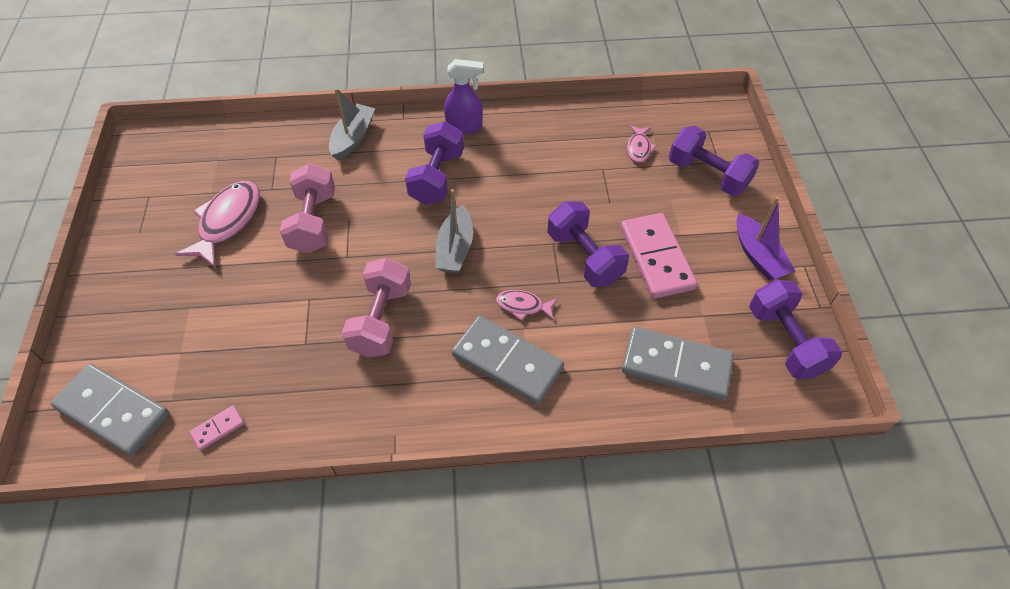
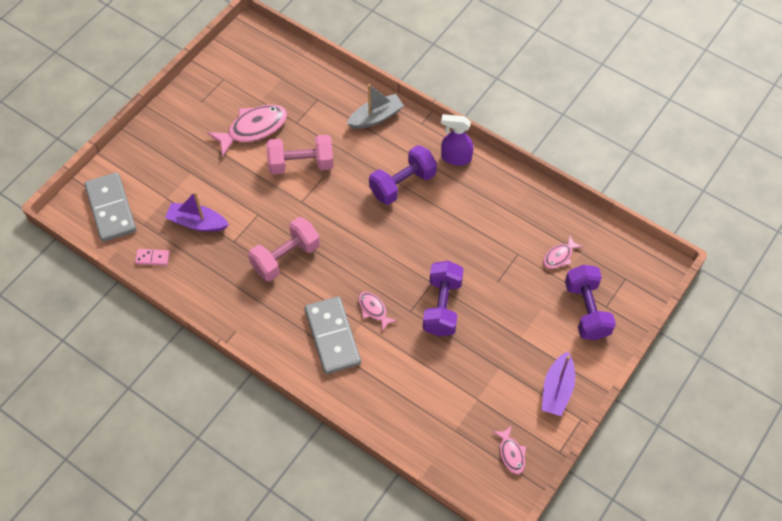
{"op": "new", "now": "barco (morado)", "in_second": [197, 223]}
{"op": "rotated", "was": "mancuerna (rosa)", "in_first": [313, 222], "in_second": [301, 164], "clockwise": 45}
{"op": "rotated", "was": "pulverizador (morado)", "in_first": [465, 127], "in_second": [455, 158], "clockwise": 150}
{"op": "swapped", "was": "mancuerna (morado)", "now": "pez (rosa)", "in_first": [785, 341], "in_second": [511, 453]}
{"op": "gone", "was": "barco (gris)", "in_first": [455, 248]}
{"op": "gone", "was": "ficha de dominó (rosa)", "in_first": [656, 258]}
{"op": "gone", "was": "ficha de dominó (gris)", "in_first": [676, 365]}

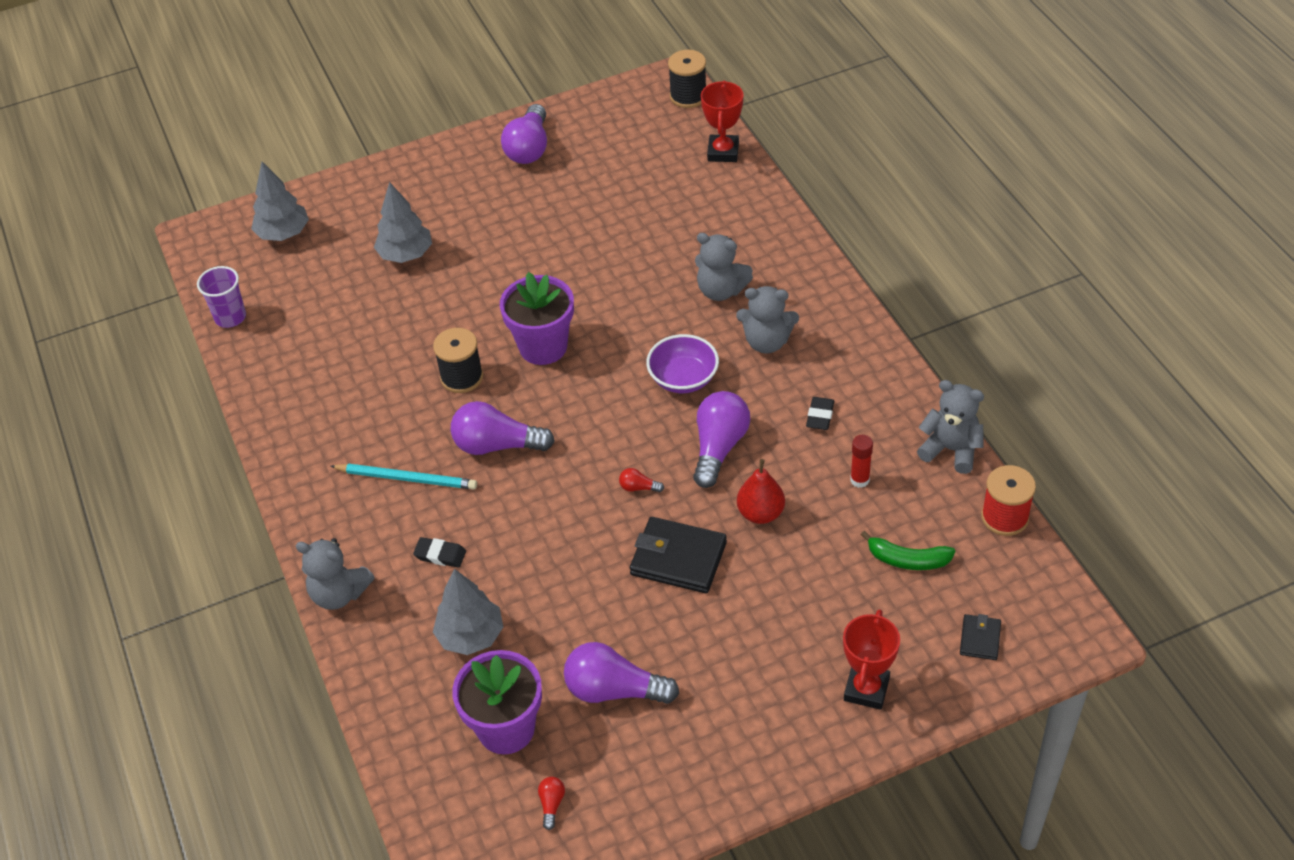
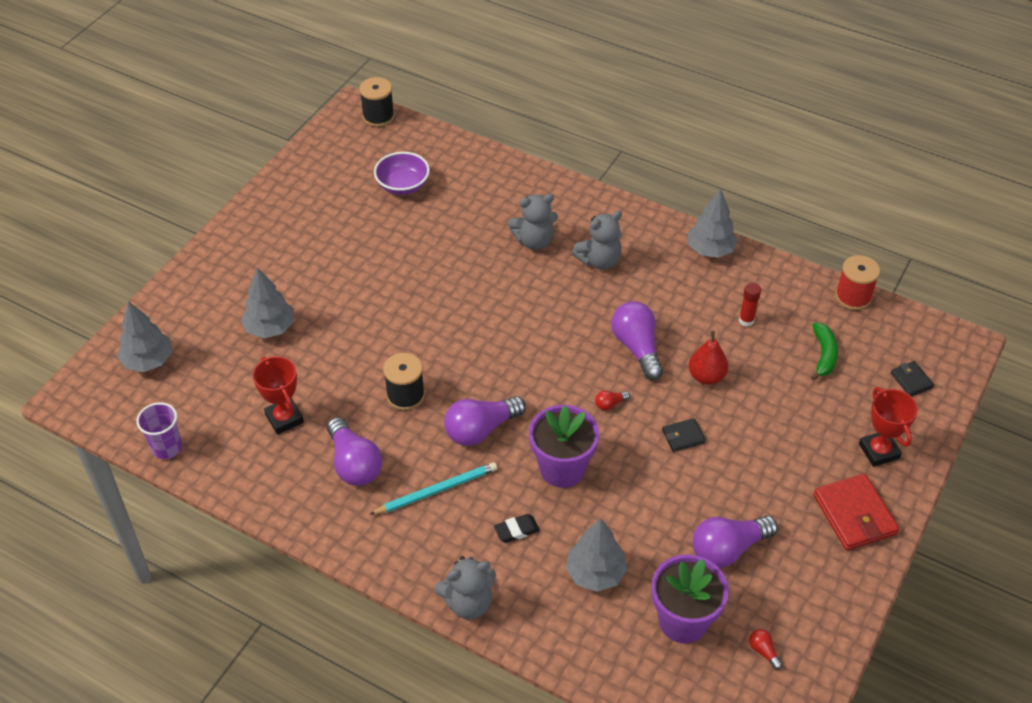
{"op": "shifted", "was": "trofeo (rojo)", "in_first": [723, 152], "in_second": [284, 418]}
{"op": "shifted", "was": "bombilla (morado)", "in_first": [529, 148], "in_second": [354, 464]}
{"op": "shifted", "was": "cuenco (morado)", "in_first": [683, 379], "in_second": [403, 185]}
{"op": "shifted", "was": "maceta (morado)", "in_first": [543, 347], "in_second": [562, 469]}
{"op": "scaled", "was": "cartera (negro)", "in_first": [678, 558], "in_second": [683, 436], "ratio": 0.53}
{"op": "new", "now": "árbol (gris)", "in_second": [710, 250]}
{"op": "rotated", "was": "plátano (verde)", "in_first": [907, 559], "in_second": [823, 355], "clockwise": -60}
{"op": "new", "now": "cartera (rojo)", "in_second": [854, 515]}
{"op": "gone", "was": "goma de borrar (negro)", "in_first": [820, 416]}
{"op": "gone", "was": "osito (gris)", "in_first": [951, 450]}

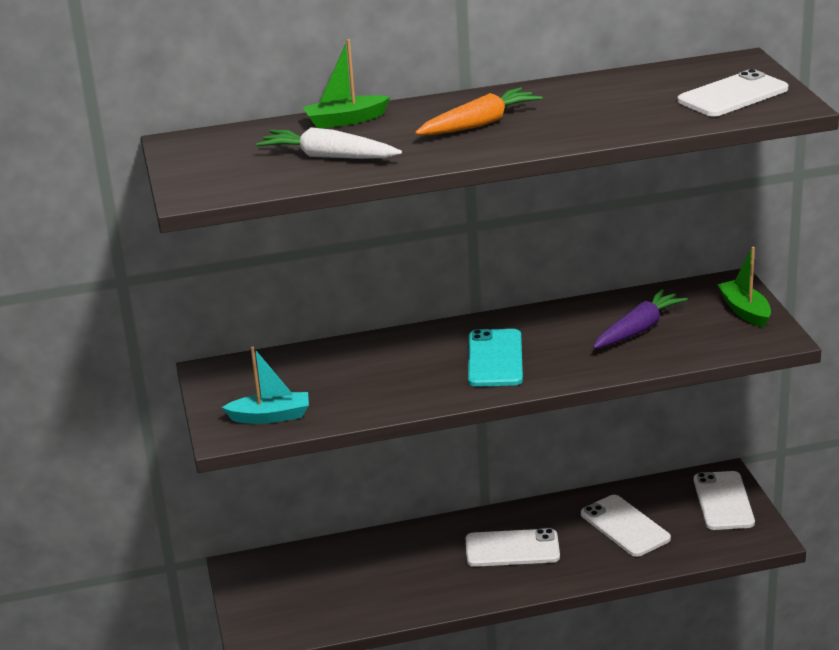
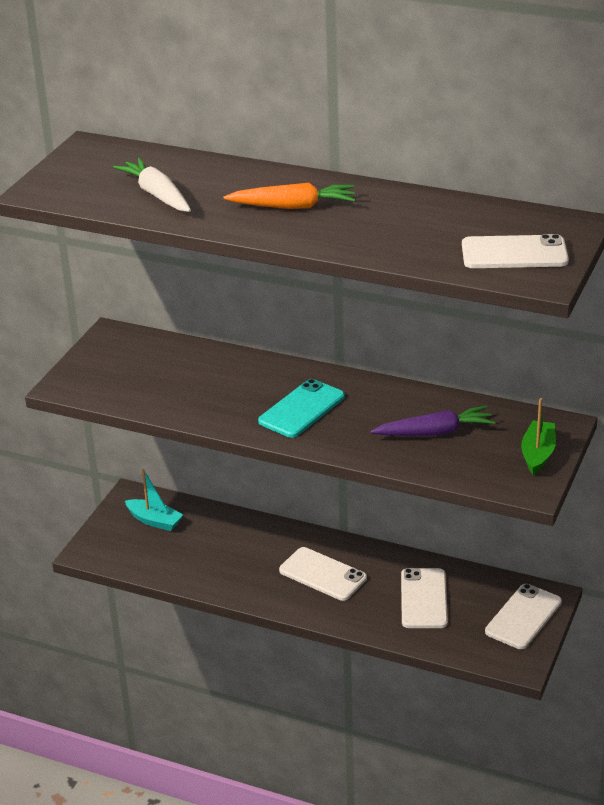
{"op": "shifted", "was": "barco (turquesa)", "in_first": [270, 416], "in_second": [154, 521]}
{"op": "gone", "was": "barco (verde)", "in_first": [345, 120]}

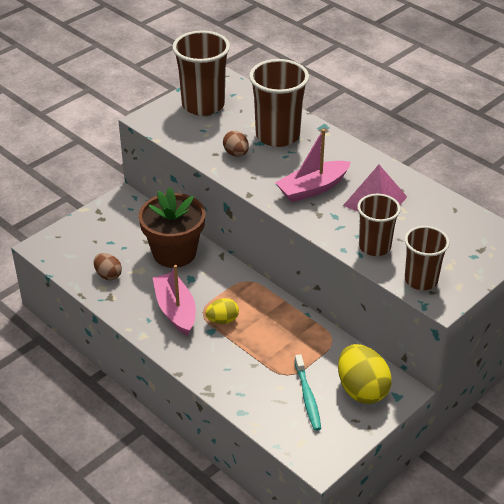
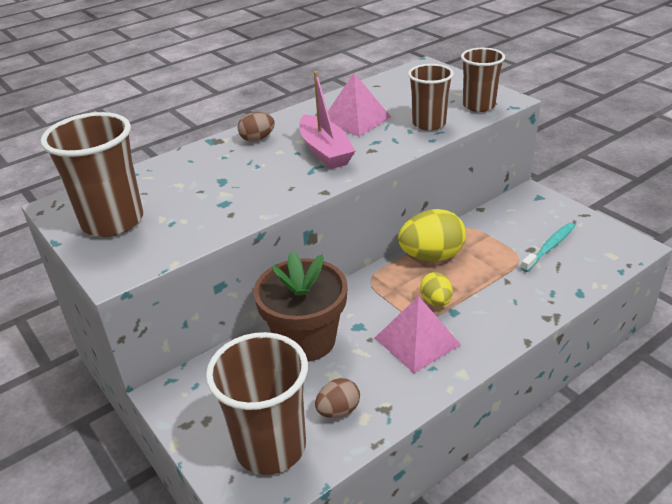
{"op": "shifted", "was": "vaso (marrón)", "in_first": [277, 135], "in_second": [270, 447]}
{"op": "shifted", "was": "huevo (marrón)", "in_first": [236, 154], "in_second": [257, 139]}
{"op": "swapped", "was": "barco (rosa)", "now": "pirámide (rosa)", "in_first": [175, 310], "in_second": [417, 341]}
{"op": "shifted", "was": "huevo (amarillo)", "in_first": [362, 390], "in_second": [431, 256]}
{"op": "rotated", "was": "cepillo de dientes (turquesa)", "in_first": [307, 397], "in_second": [549, 247], "clockwise": -45}

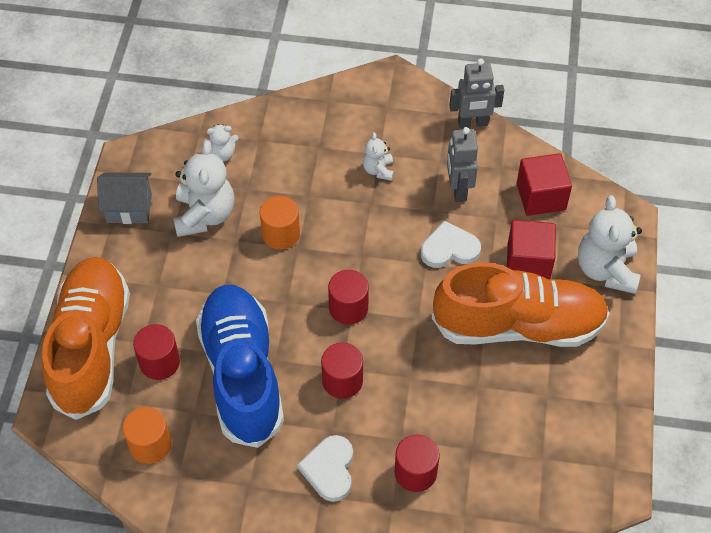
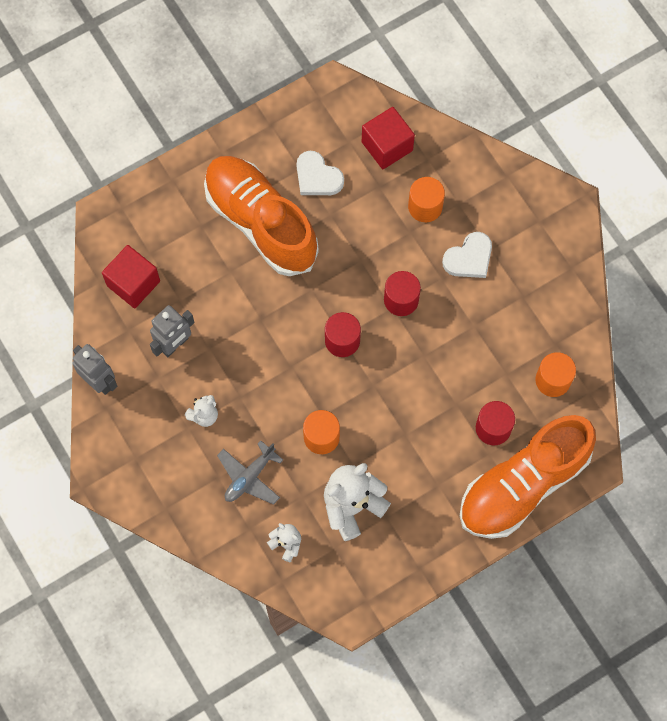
{"op": "new", "now": "avión (gris)", "in_second": [249, 477]}
{"op": "shifted", "was": "corazón (blanco)", "in_first": [449, 249], "in_second": [317, 177]}
{"op": "shifted", "was": "cubo (rojo)", "in_first": [528, 262], "in_second": [387, 146]}
{"op": "repainted", "was": "cilindro (rojo)", "now": "cilindro (naranja)", "in_first": [415, 472], "in_second": [425, 207]}
{"op": "gone", "was": "casa (gris)", "in_first": [129, 208]}
{"op": "gone", "was": "zapato (azul)", "in_first": [242, 374]}
{"op": "gone", "was": "osito (blanco)", "in_first": [606, 270]}

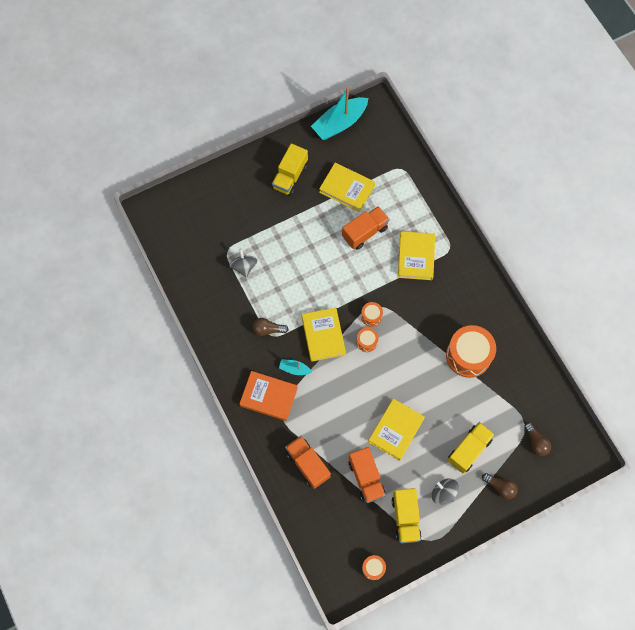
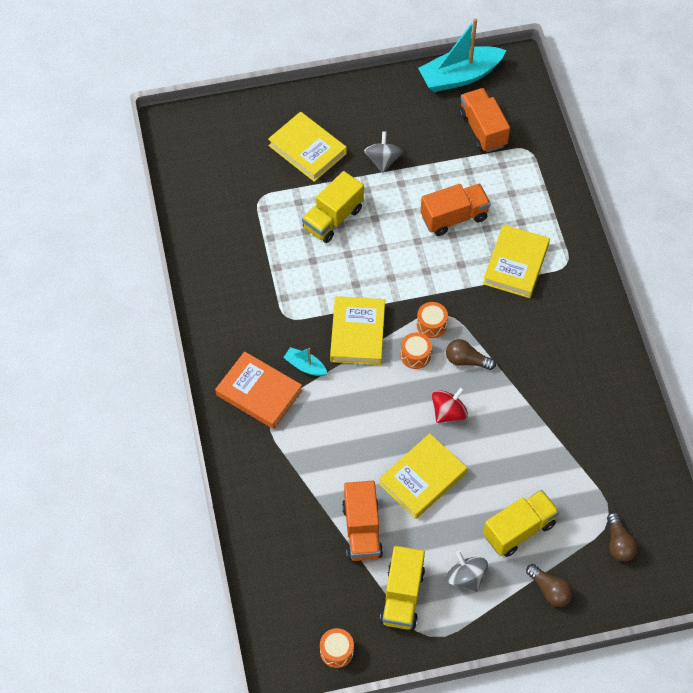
{"op": "shifted", "was": "libro (amarillo)", "in_first": [347, 189], "in_second": [307, 149]}
{"op": "shifted", "was": "camión (amarillo)", "in_first": [290, 176], "in_second": [333, 218]}
{"op": "shifted", "was": "peonza (gris)", "in_first": [244, 267], "in_second": [383, 160]}
{"op": "new", "now": "peonza (rojo)", "in_second": [448, 412]}
{"op": "shifted", "was": "bombilla (marrón)", "in_first": [268, 329], "in_second": [466, 360]}
{"op": "shifted", "was": "camión (naranja)", "in_first": [307, 464], "in_second": [482, 129]}
{"op": "gone", "was": "tambor (naranja)", "in_first": [468, 355]}

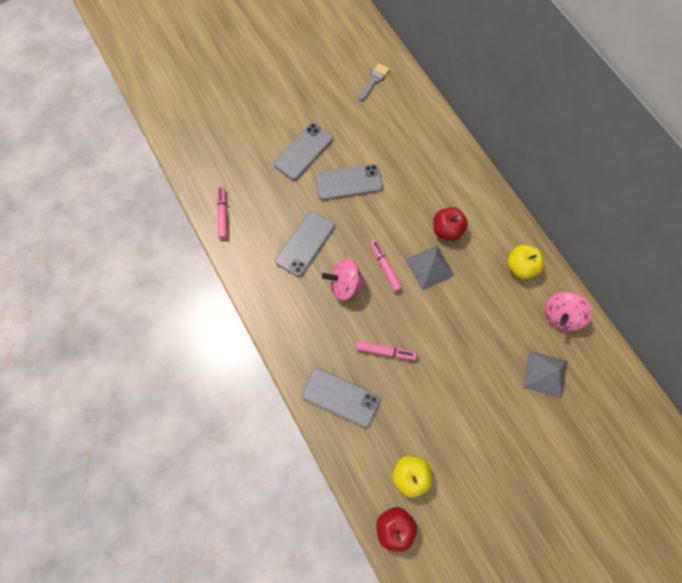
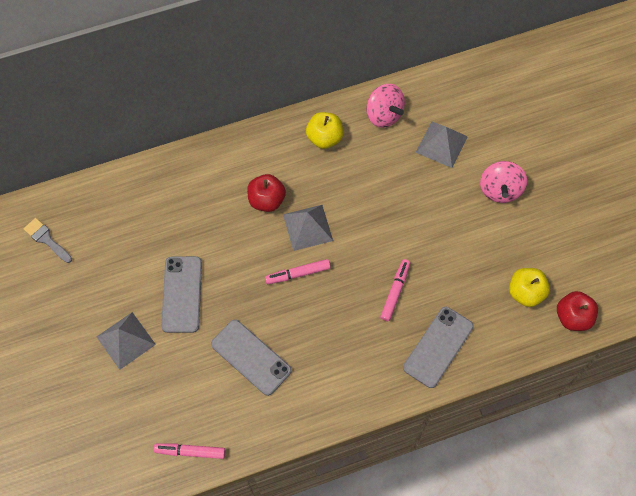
{"op": "swapped", "was": "móvil (gris)", "now": "pirámide (gris)", "in_first": [303, 151], "in_second": [126, 340]}
{"op": "shifted", "was": "peonza (rosa)", "in_first": [345, 285], "in_second": [500, 190]}

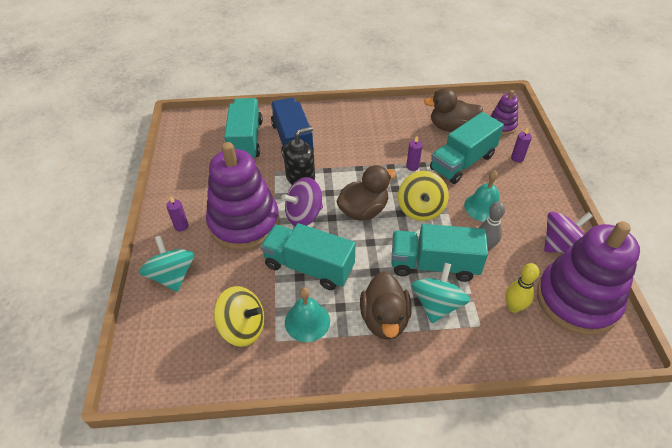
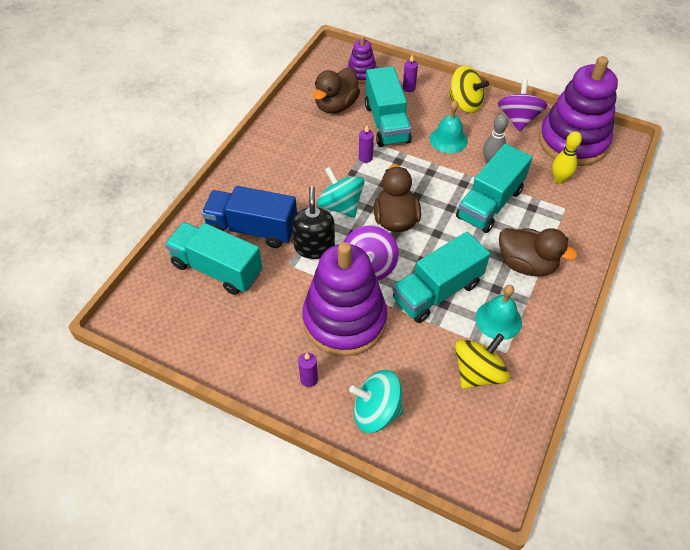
{"op": "shifted", "was": "peonza (turquesa)", "in_first": [437, 305], "in_second": [340, 206]}
{"op": "shifted", "was": "peonza (amarillo)", "in_first": [420, 209], "in_second": [465, 104]}

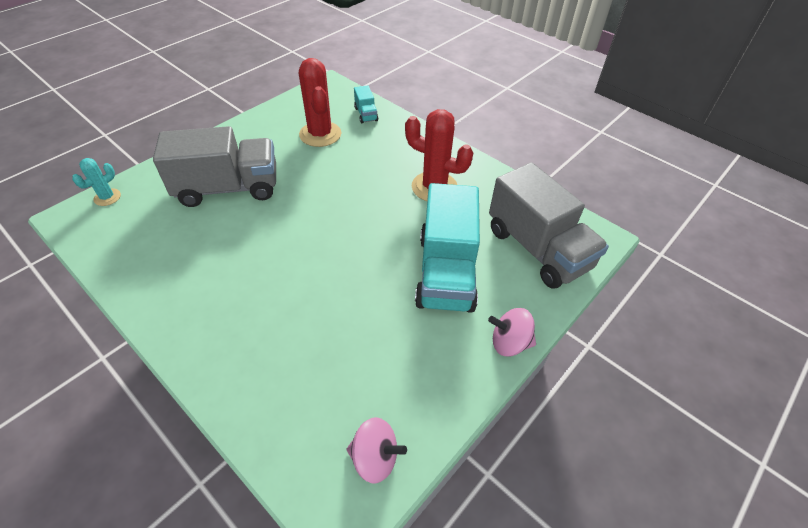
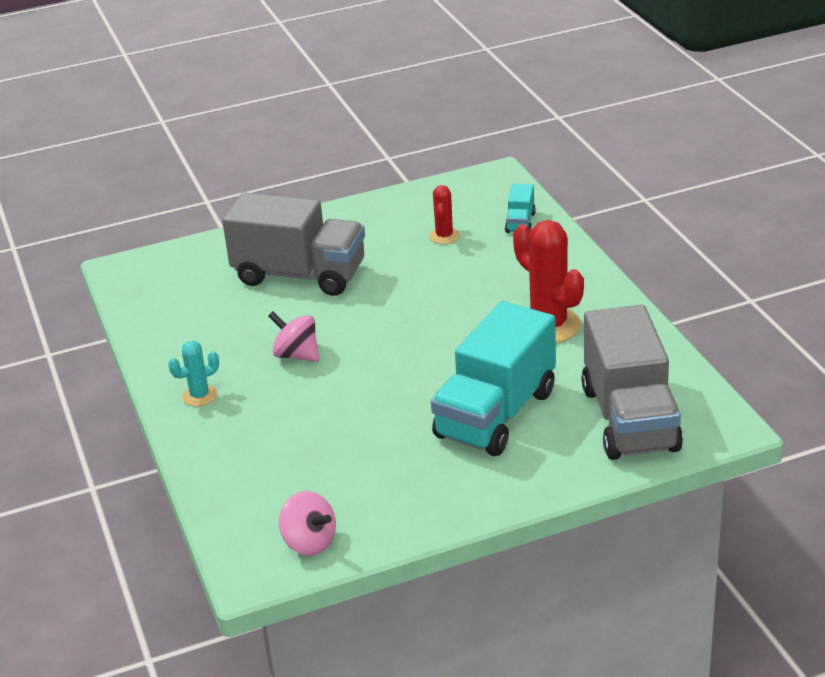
{"op": "shifted", "was": "cactus (turquesa)", "in_first": [107, 197], "in_second": [199, 396]}
{"op": "shifted", "was": "peonza (rosa)", "in_first": [509, 343], "in_second": [296, 355]}
{"op": "scaled", "was": "cactus (rojo)", "in_first": [320, 134], "in_second": [444, 236], "ratio": 0.53}

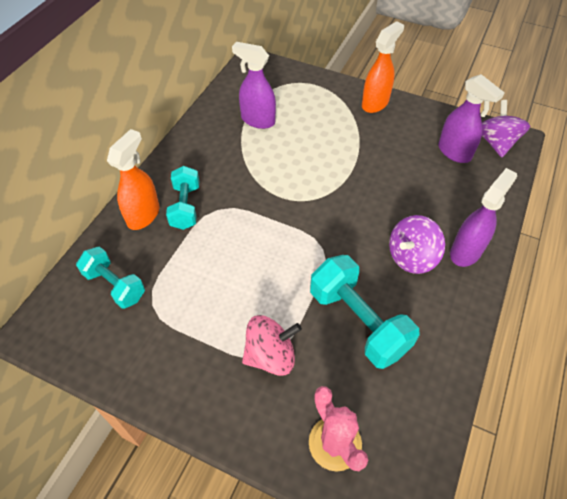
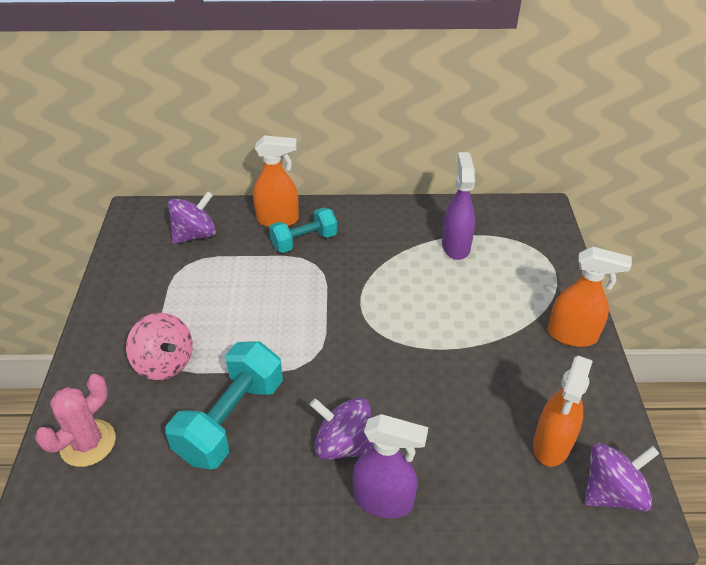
{"op": "swapped", "was": "mancuerna (turquesa)", "now": "peonza (morado)", "in_first": [115, 285], "in_second": [195, 235]}
{"op": "repainted", "was": "pulverizador (morado)", "now": "pulverizador (naranja)", "in_first": [454, 152], "in_second": [551, 445]}

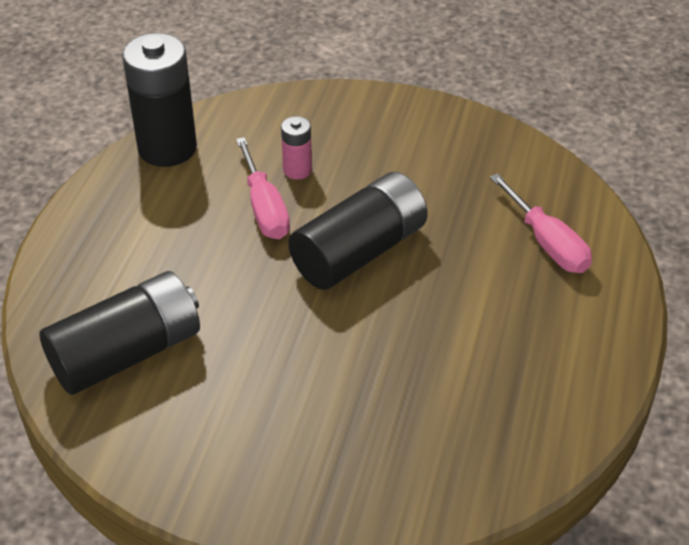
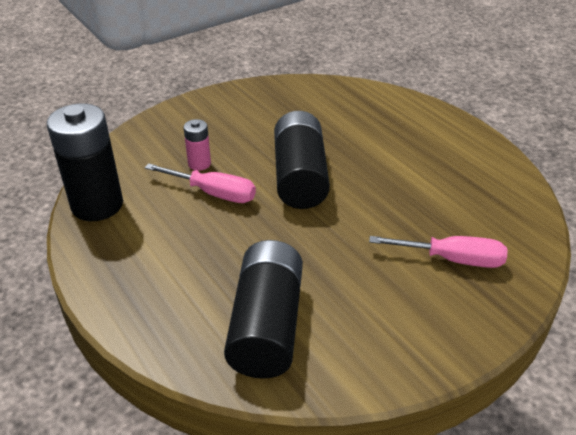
{"op": "shifted", "was": "destornillador (rosa)", "in_first": [547, 243], "in_second": [452, 259]}

